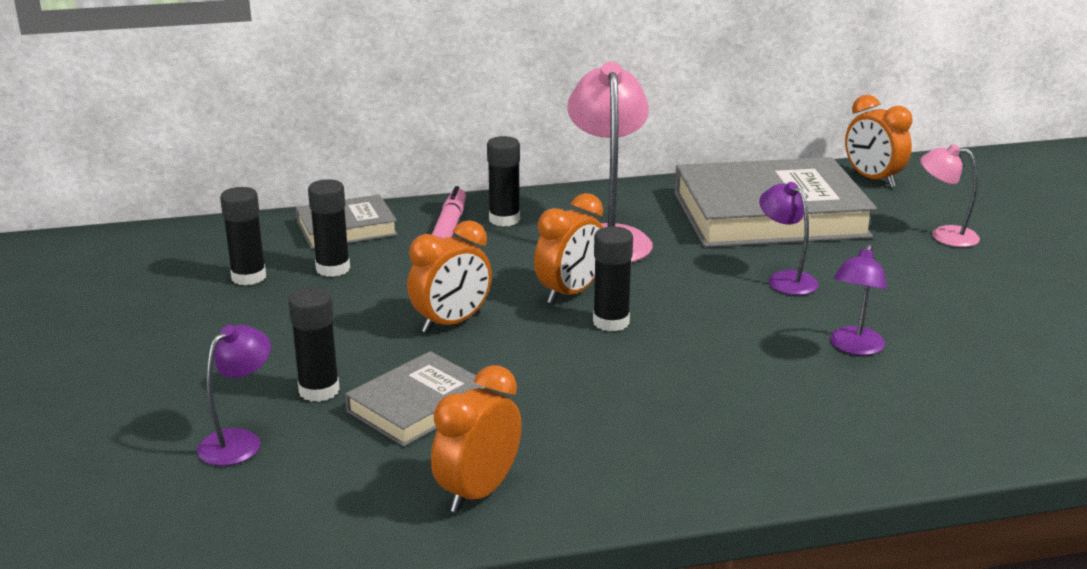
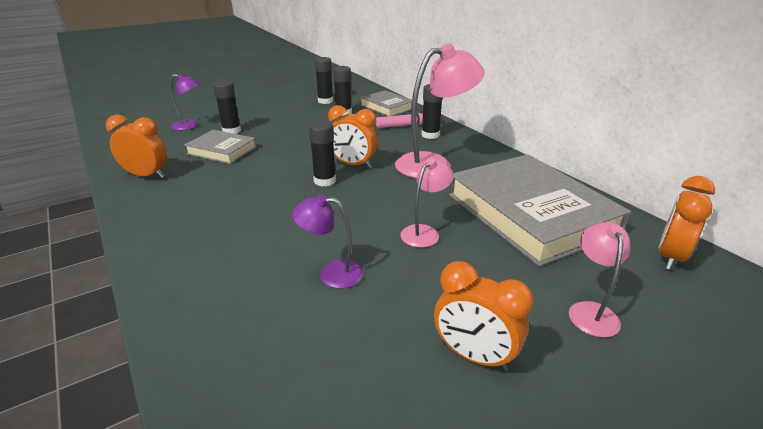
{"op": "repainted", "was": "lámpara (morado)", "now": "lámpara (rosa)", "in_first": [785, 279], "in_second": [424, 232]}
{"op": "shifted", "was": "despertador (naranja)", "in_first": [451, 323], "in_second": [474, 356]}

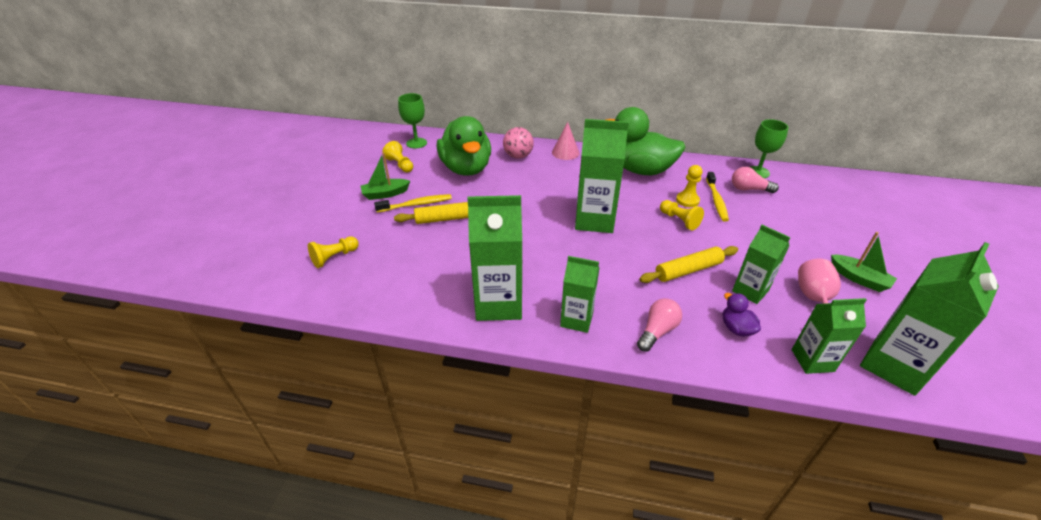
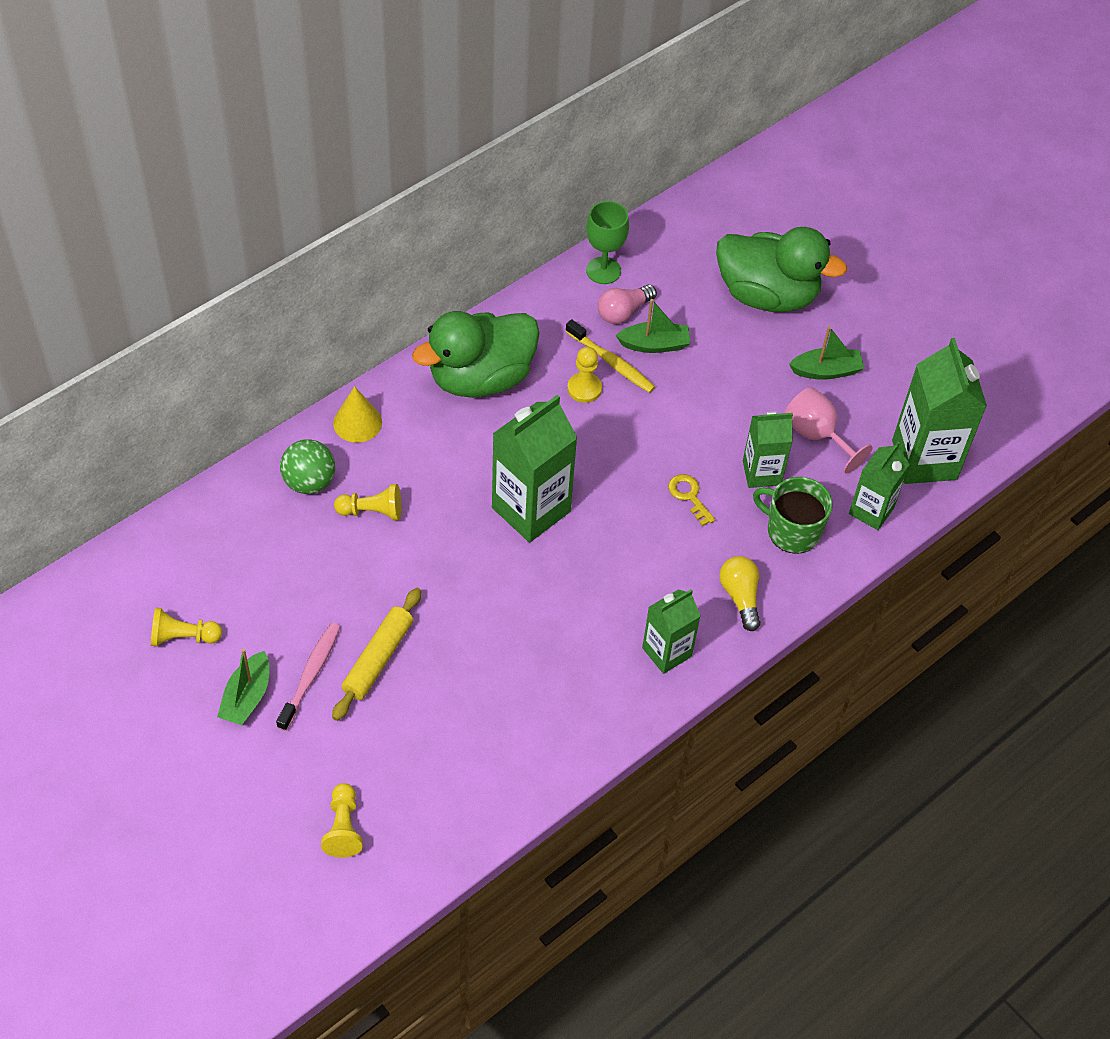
{"op": "repainted", "was": "cepillo de dientes (amarillo)", "now": "cepillo de dientes (rosa)", "in_first": [416, 204], "in_second": [310, 675]}
{"op": "repainted", "was": "pelota (rosa)", "now": "pelota (verde)", "in_first": [518, 156], "in_second": [309, 482]}
{"op": "repainted", "was": "cono (rosa)", "now": "cono (amarillo)", "in_first": [565, 152], "in_second": [357, 422]}
{"op": "shifted", "was": "peón (amarillo)", "in_first": [679, 220], "in_second": [372, 511]}
{"op": "new", "now": "barco (verde)", "in_second": [654, 344]}
{"op": "swapped", "was": "rodillo (amarillo)", "now": "llave (amarillo)", "in_first": [688, 270], "in_second": [689, 496]}
{"op": "shifted", "was": "pato (verde)", "in_first": [466, 168], "in_second": [767, 295]}
{"op": "repainted", "was": "bombilla (rosa)", "now": "bombilla (amarillo)", "in_first": [657, 331], "in_second": [740, 597]}
{"op": "swapped", "was": "pato (morado)", "now": "taza (verde)", "in_first": [736, 328], "in_second": [792, 531]}
{"op": "gone", "was": "copa (verde)", "in_first": [416, 143]}
{"op": "gone", "was": "cartón de leche (verde)", "in_first": [498, 304]}

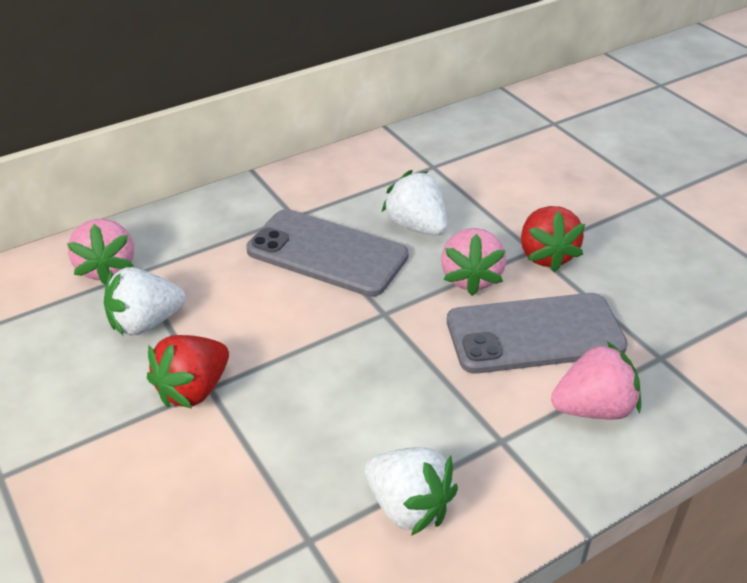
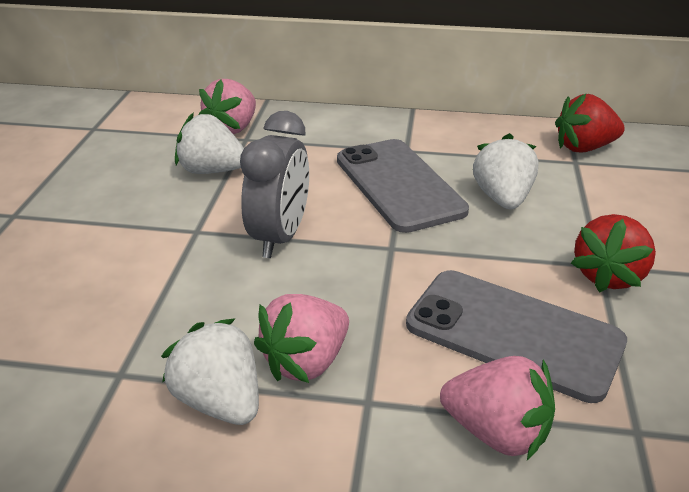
{"op": "rotated", "was": "fresa (blanco)", "in_first": [408, 507], "in_second": [220, 401], "clockwise": 150}
{"op": "new", "now": "despertador (gris)", "in_second": [280, 237]}
{"op": "shifted", "was": "fresa (rosa)", "in_first": [471, 278], "in_second": [306, 362]}
{"op": "shifted", "was": "fresa (rojo)", "in_first": [193, 390], "in_second": [584, 148]}

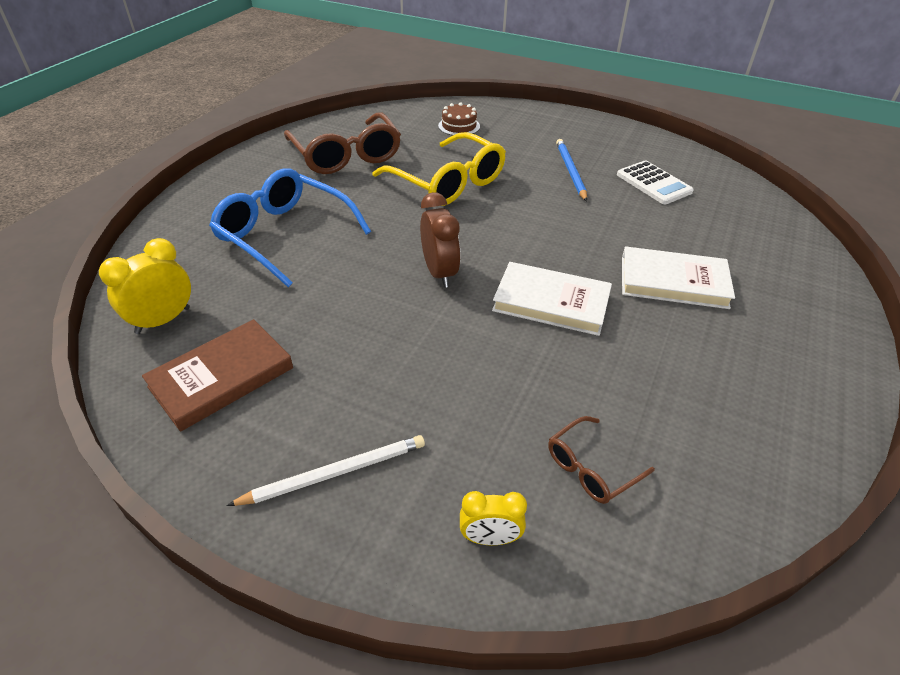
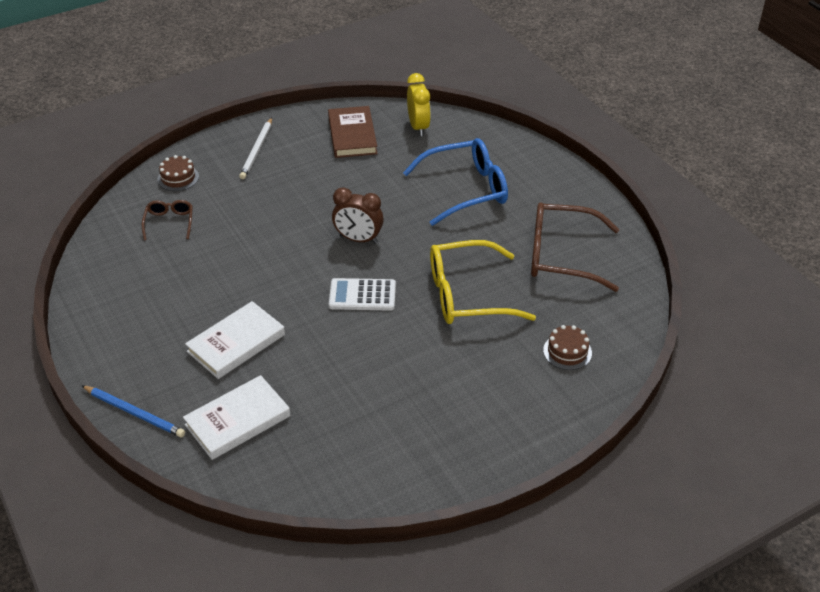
{"op": "shifted", "was": "lápiz (azul)", "in_first": [570, 171], "in_second": [134, 413]}
{"op": "swapped", "was": "despertador (amarillo)", "now": "tarta (marrón)", "in_first": [490, 538], "in_second": [178, 178]}
{"op": "shifted", "was": "libro (blanco)", "in_first": [551, 302], "in_second": [237, 420]}
{"op": "shifted", "was": "calculadora (blanco)", "in_first": [653, 183], "in_second": [362, 295]}

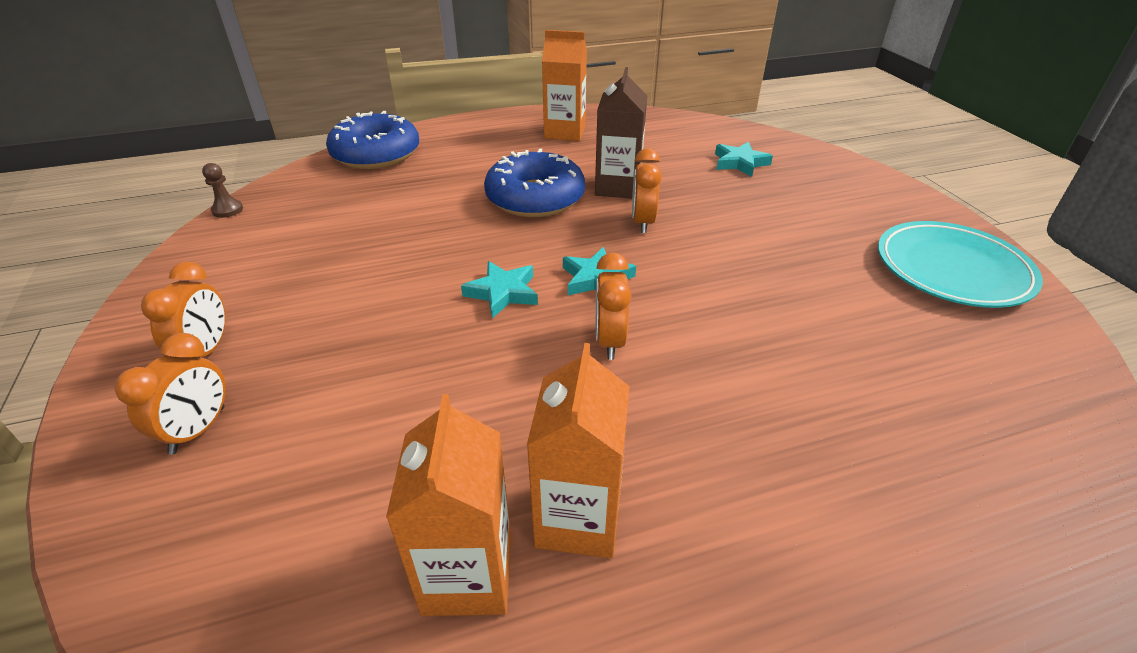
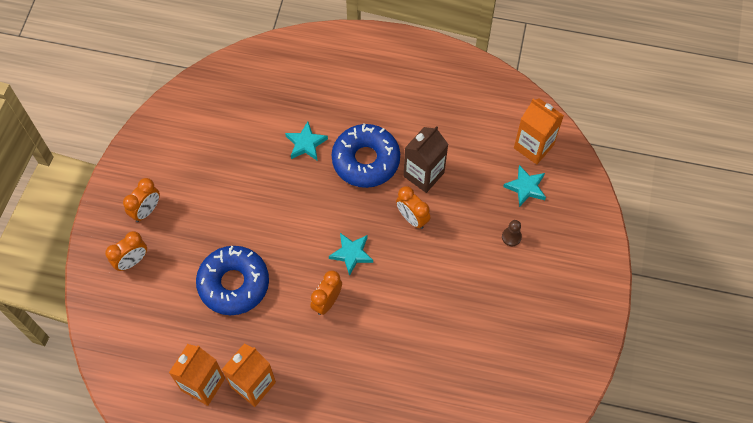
{"op": "shifted", "was": "rosquilla (azul)", "in_first": [376, 154], "in_second": [234, 284]}
{"op": "shifted", "was": "estrella (turquesa)", "in_first": [503, 293], "in_second": [306, 144]}
{"op": "rotated", "was": "despertador (naranja)", "in_first": [642, 222], "in_second": [412, 218], "clockwise": -75}
{"op": "shifted", "was": "peón (marrón)", "in_first": [227, 210], "in_second": [511, 237]}
{"op": "shifted", "was": "cartón de leche (naranja)", "in_first": [565, 132], "in_second": [533, 146]}
{"op": "gone", "was": "plato (turquesa)", "in_first": [952, 269]}

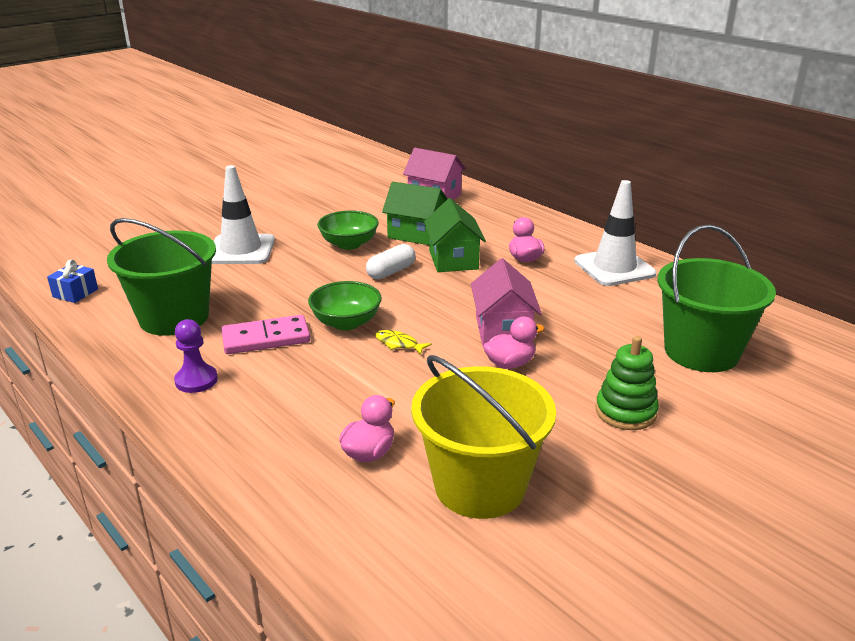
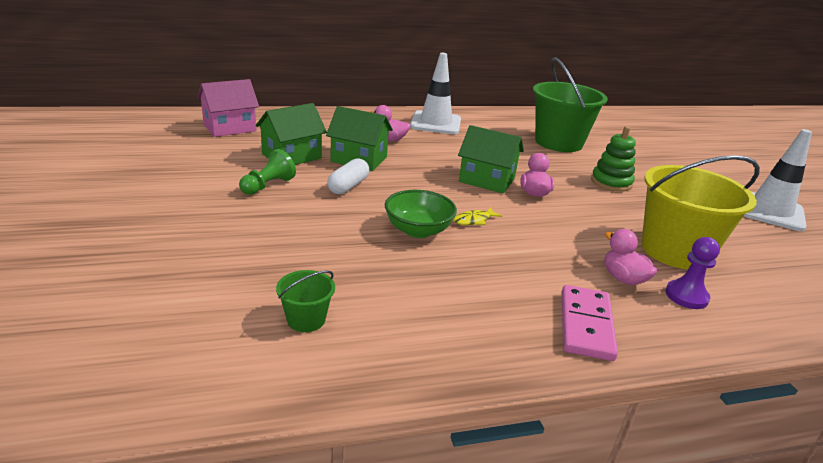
{"op": "swapped", "was": "cuenco (verde)", "now": "peón (verde)", "in_first": [349, 244], "in_second": [268, 186]}
{"op": "scaled", "was": "balde (verde)", "in_first": [174, 317], "in_second": [306, 319], "ratio": 0.44}
{"op": "rotated", "was": "cápsula (blanco)", "in_first": [391, 272], "in_second": [348, 186], "clockwise": 45}
{"op": "repainted", "was": "casa (rosa)", "now": "casa (verde)", "in_first": [503, 330], "in_second": [487, 180]}
{"op": "shifted", "was": "ficha de dominó (rosa)", "in_first": [266, 338], "in_second": [586, 325]}
{"op": "shifted", "was": "peón (morado)", "in_first": [196, 380], "in_second": [686, 296]}
{"op": "shifted", "was": "cono de tráfico (blanco)", "in_first": [241, 250], "in_second": [770, 211]}
{"op": "gone", "was": "regalo (azul)", "in_first": [75, 293]}

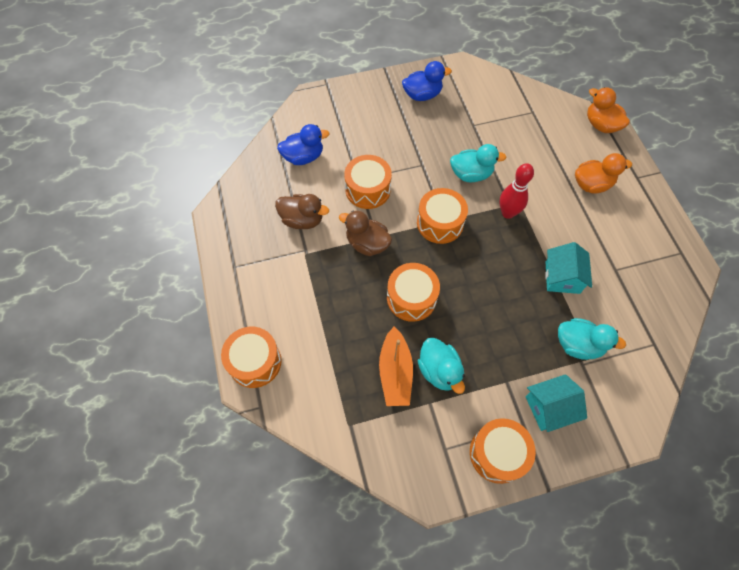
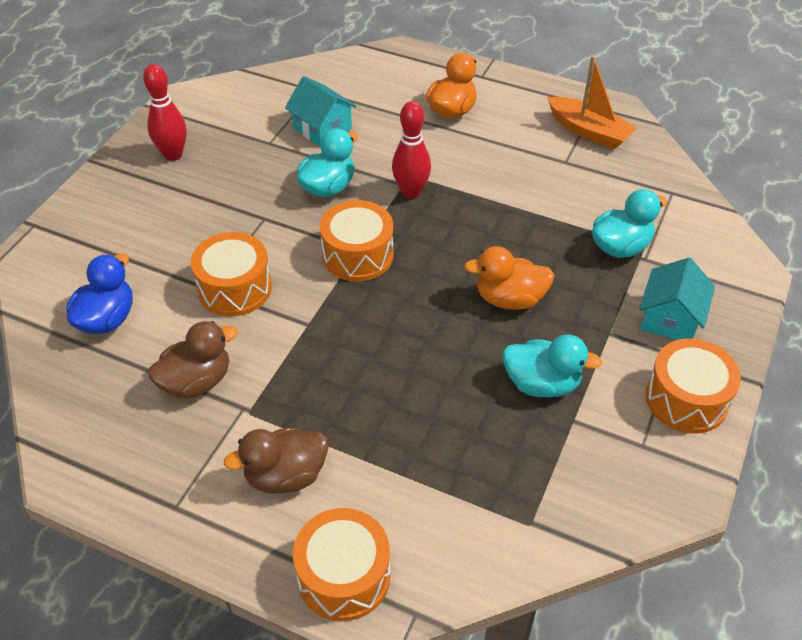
{"op": "swapped", "was": "pato (azul)", "now": "bolo (rojo)", "in_first": [422, 95], "in_second": [173, 154]}
{"op": "shifted", "was": "pato (marrón)", "in_first": [367, 244], "in_second": [285, 475]}
{"op": "shifted", "was": "casa (turquesa)", "in_first": [562, 277], "in_second": [322, 128]}
{"op": "shifted", "was": "pato (naranja)", "in_first": [601, 125], "in_second": [509, 299]}
{"op": "shifted", "was": "barco (naranja)", "in_first": [395, 372], "in_second": [589, 131]}
{"op": "gone", "was": "tambor (naranja)", "in_first": [411, 298]}

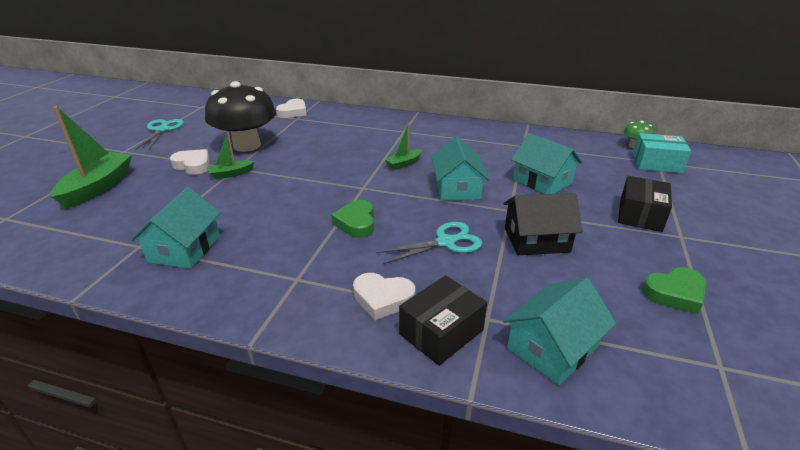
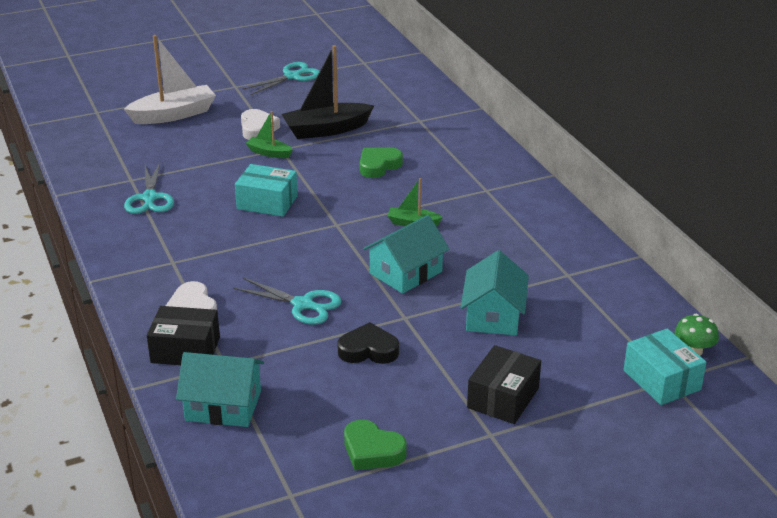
{"op": "repainted", "was": "barco (verde)", "now": "barco (blanco)", "in_first": [98, 187], "in_second": [174, 114]}
{"op": "swapped", "was": "casa (turquesa)", "now": "tijeras (turquesa)", "in_first": [185, 249], "in_second": [150, 198]}
{"op": "new", "now": "caja (turquesa)", "in_second": [267, 202]}
{"op": "swapped", "was": "seta (negro)", "now": "barco (negro)", "in_first": [247, 145], "in_second": [326, 130]}
{"op": "swapped", "was": "casa (negro)", "now": "corazón (negro)", "in_first": [536, 240], "in_second": [368, 350]}
{"op": "shifted", "was": "corazón (verde)", "in_first": [356, 223], "in_second": [378, 166]}
{"op": "rotated", "was": "caja (negro)", "in_first": [640, 215], "in_second": [503, 398], "clockwise": -45}
{"op": "gone", "was": "corazón (blanco)", "in_first": [293, 112]}

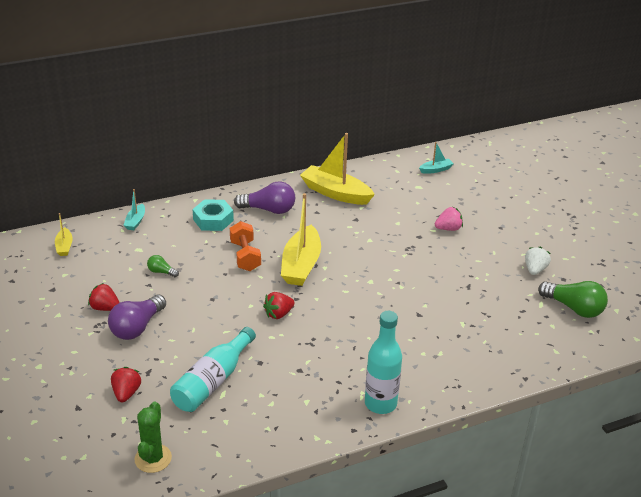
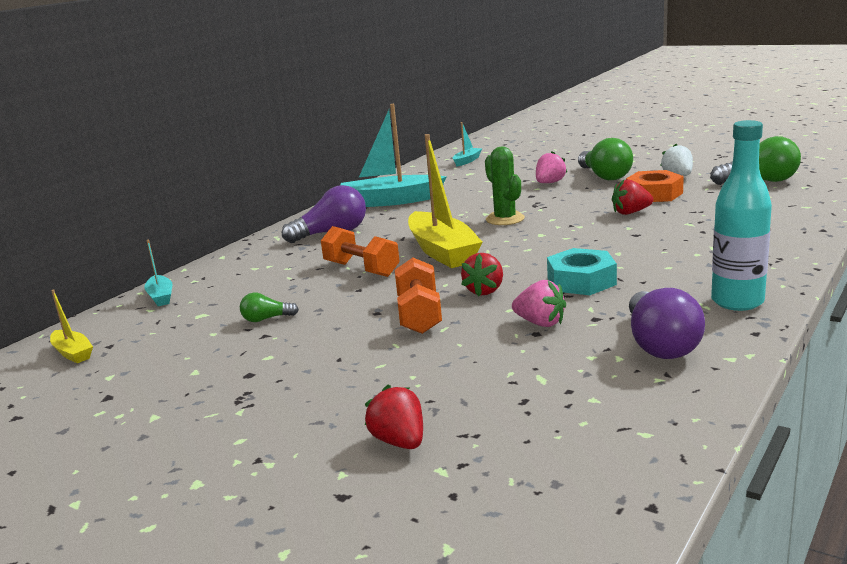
{"op": "repainted", "was": "barco (amarillo)", "now": "barco (turquesa)", "in_first": [336, 193], "in_second": [390, 201]}
{"op": "new", "now": "mancuerna (naranja)", "in_second": [419, 315]}
{"op": "shifted", "was": "cactus (verde)", "in_first": [153, 458], "in_second": [505, 219]}
{"op": "new", "now": "fresa (rosa)", "in_second": [540, 323]}
{"op": "shifted", "was": "tuerca (turquesa)", "in_first": [213, 220], "in_second": [581, 281]}
{"op": "new", "now": "bombilla (verde)", "in_second": [604, 176]}
{"op": "shifted", "was": "fresa (rojo)", "in_first": [105, 308], "in_second": [630, 212]}
{"op": "new", "now": "tuerca (naranja)", "in_second": [654, 194]}
{"op": "shifted", "was": "bombilla (morado)", "in_first": [137, 327], "in_second": [660, 344]}
{"op": "gone", "was": "botella (turquesa)", "in_first": [212, 381]}

